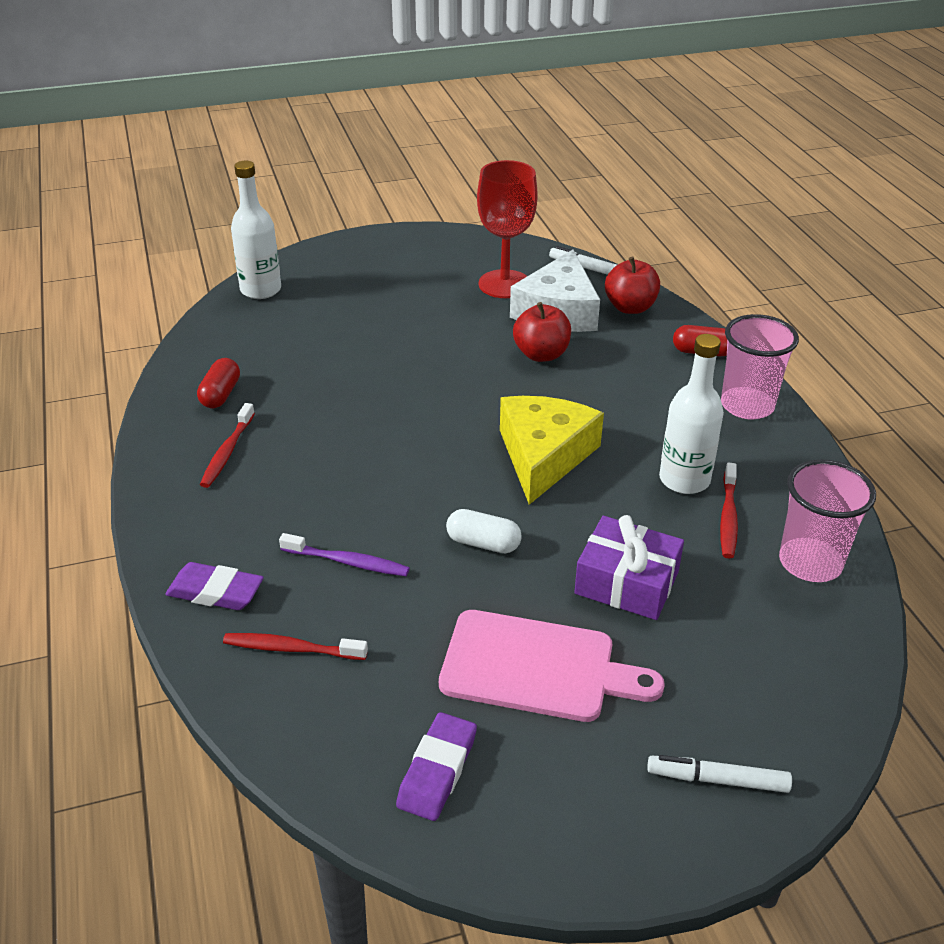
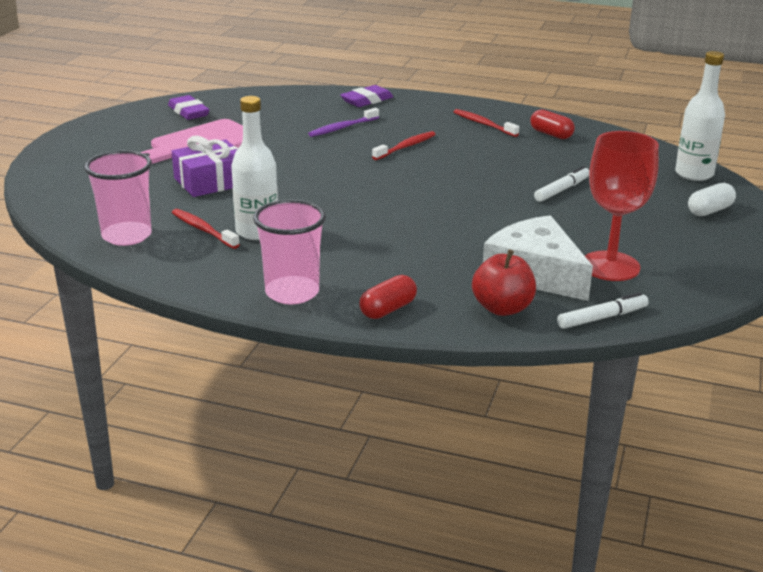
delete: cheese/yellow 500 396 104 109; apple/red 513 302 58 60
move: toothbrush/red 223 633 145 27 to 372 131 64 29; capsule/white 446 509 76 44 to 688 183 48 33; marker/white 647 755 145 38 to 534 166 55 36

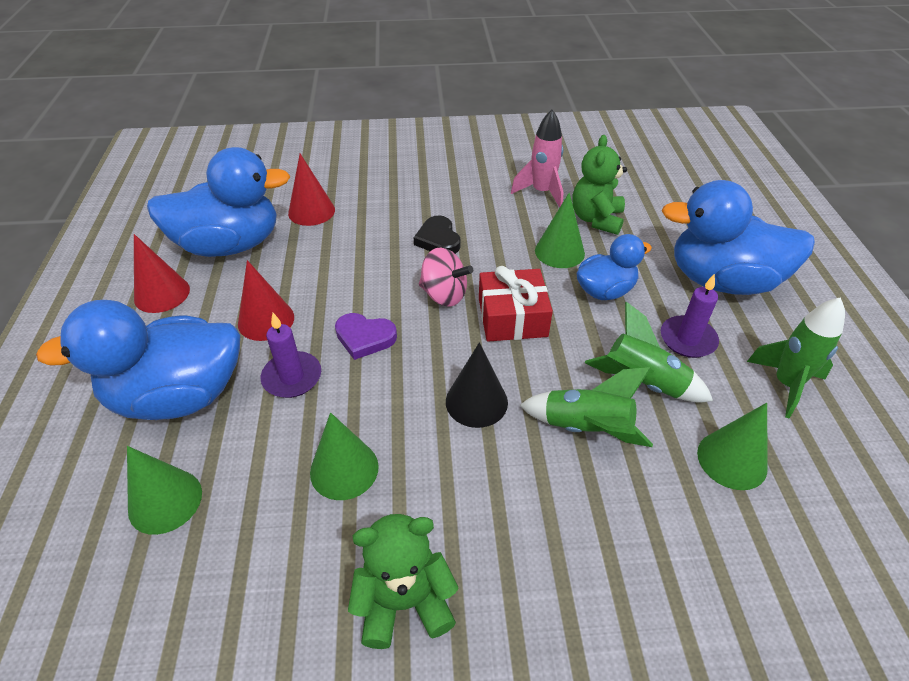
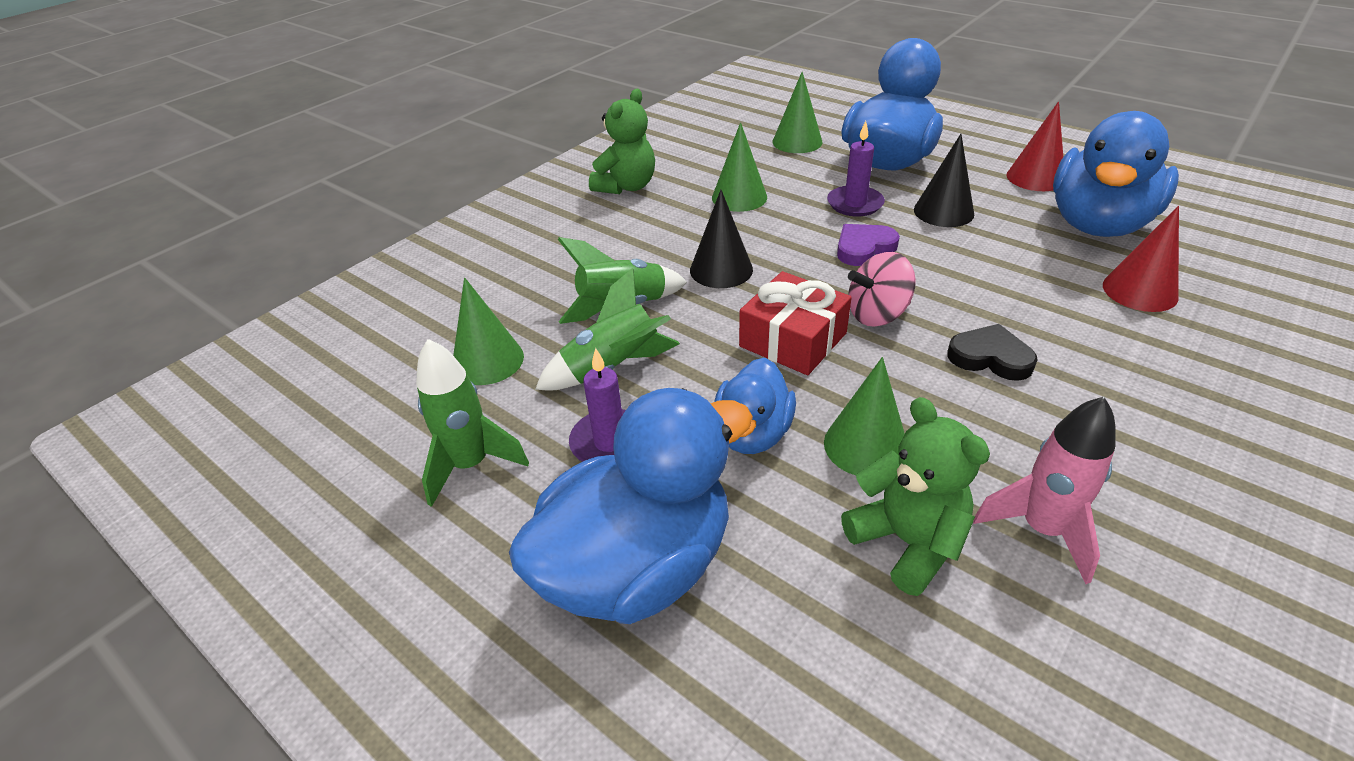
recolor: cone/red 238 260 56 81 to cone/black 914 134 60 93

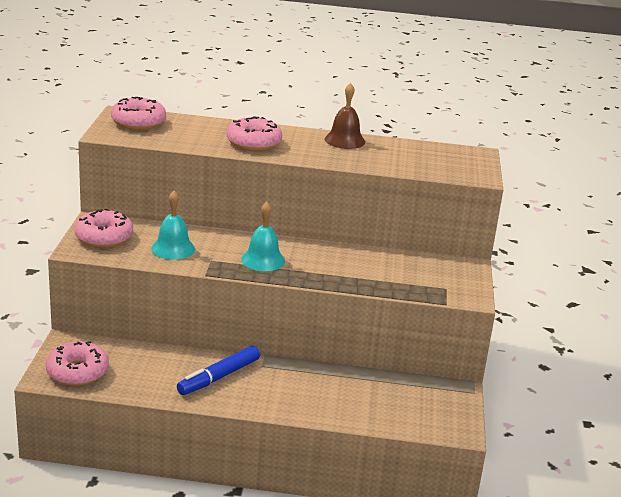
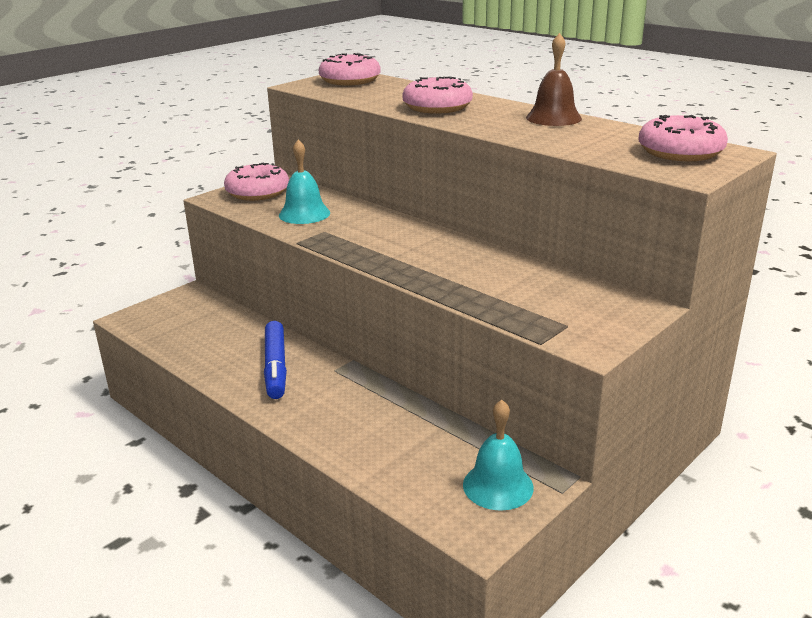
move: donut/pink 46 341 63 45 to 638 115 90 46; bell/turquoise 241 202 44 69 to 463 400 71 111
rotate: marker/blue 177 346 83 49 = 264 321 23 78 90 degrees counterclockwise

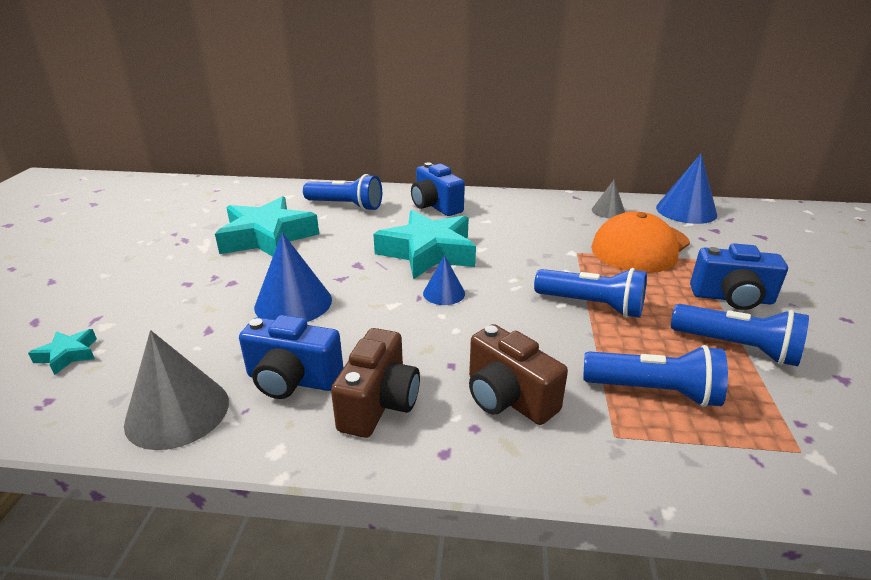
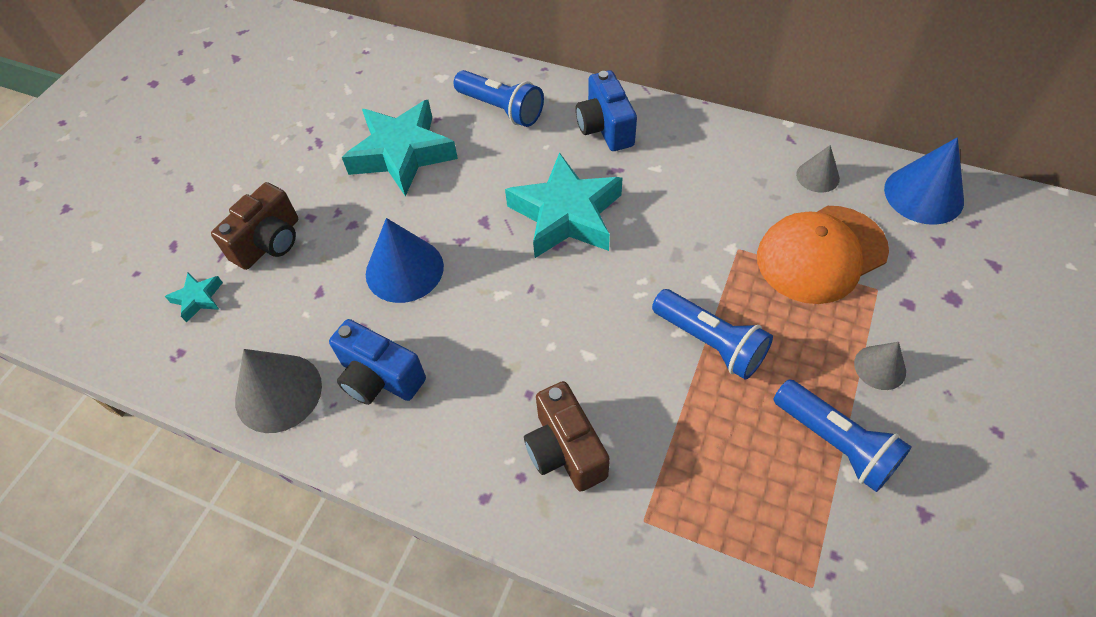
delete: cone/blue 423 255 42 50; flashlight/blue 583 345 145 62
move: camera/brown 331 328 89 110 to 211 182 87 88
replace: camera/blue 690 243 98 67 to cone/grey 854 342 52 48

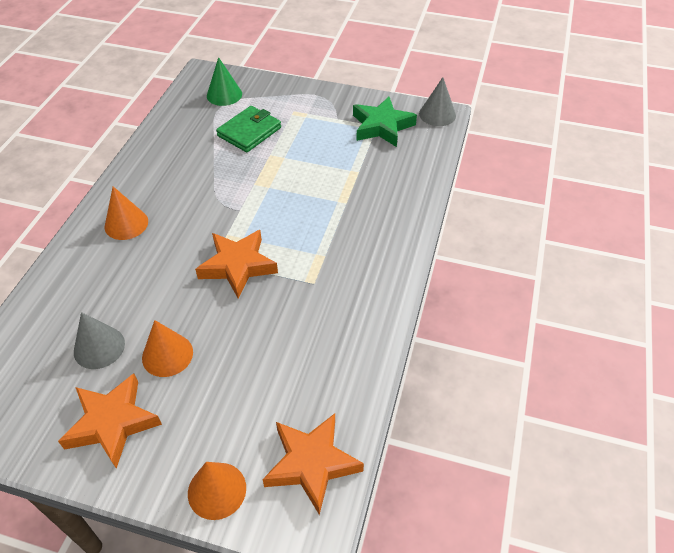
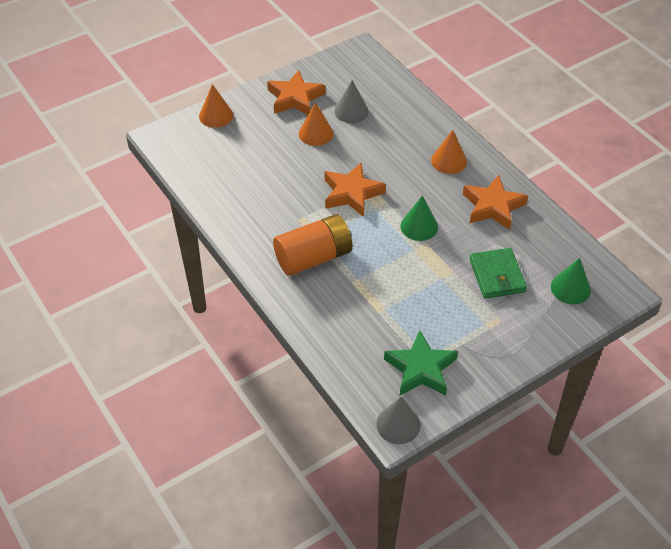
insert: battery/orange 273 214 80 62; cone/green 400 195 38 46
move: star/orange 262 413 102 102 to 463 175 65 55

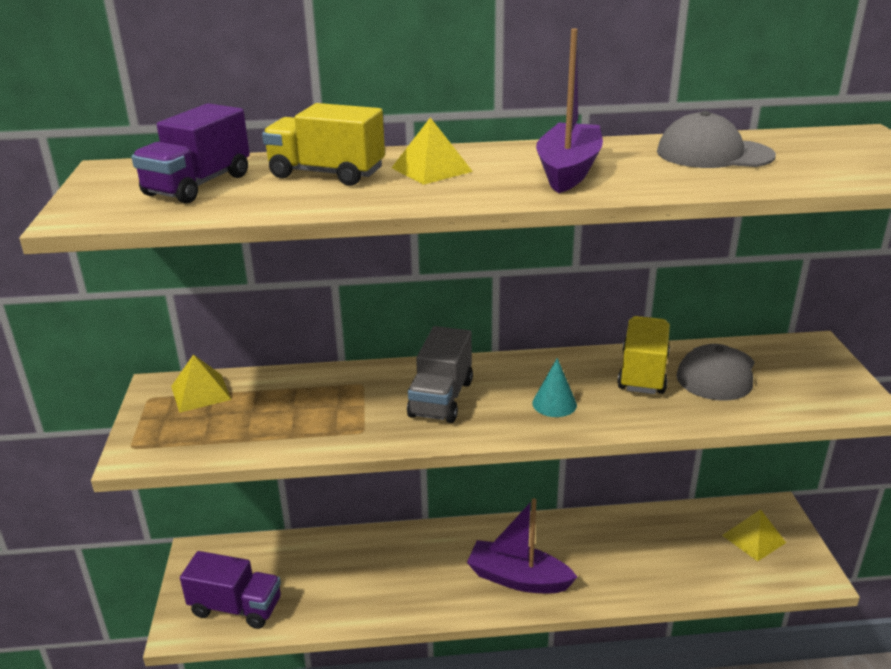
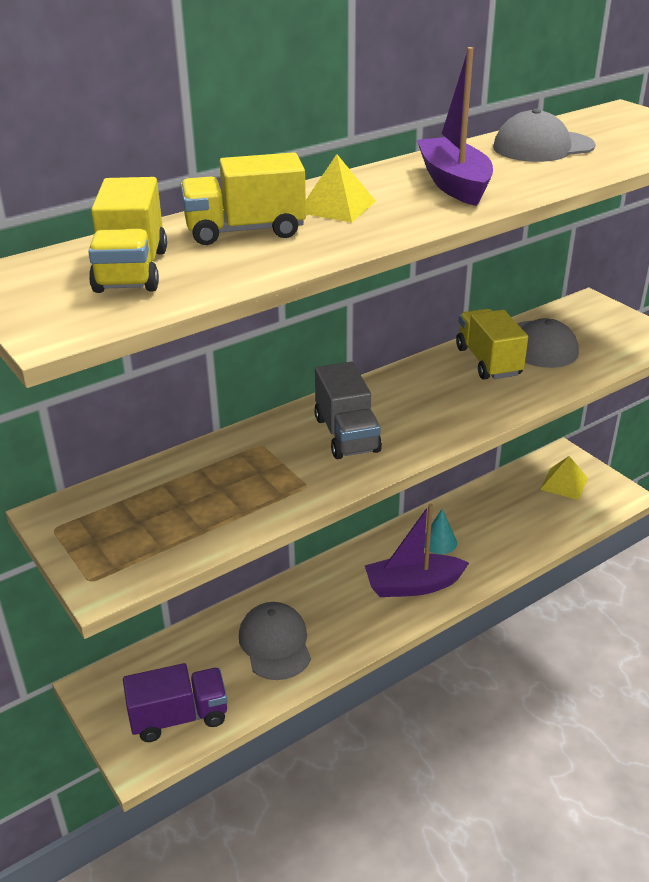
delete: pyramid/yellow 171 354 60 59
insert: cap/grey 239 602 72 78
move: cone/turquoise 532 358 45 59 to 424 509 33 45
recolor: truck/purple 131 103 119 101 to truck/yellow 88 177 79 116

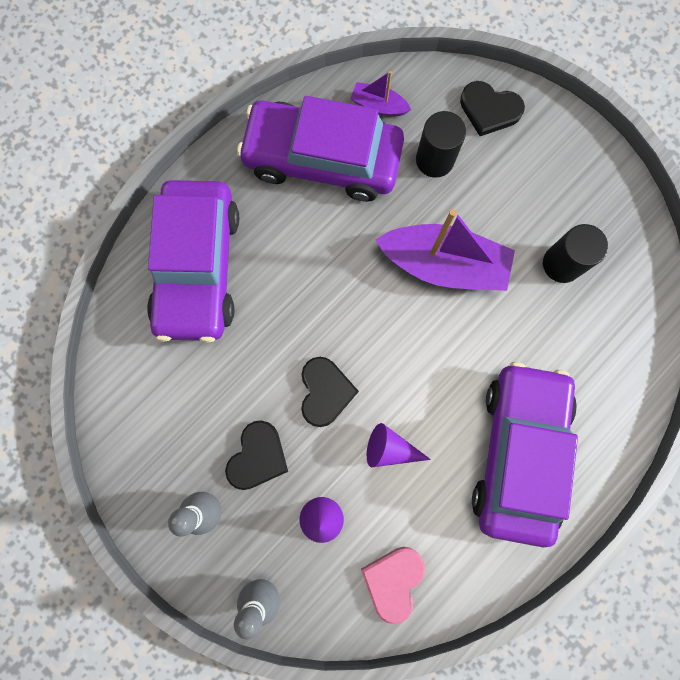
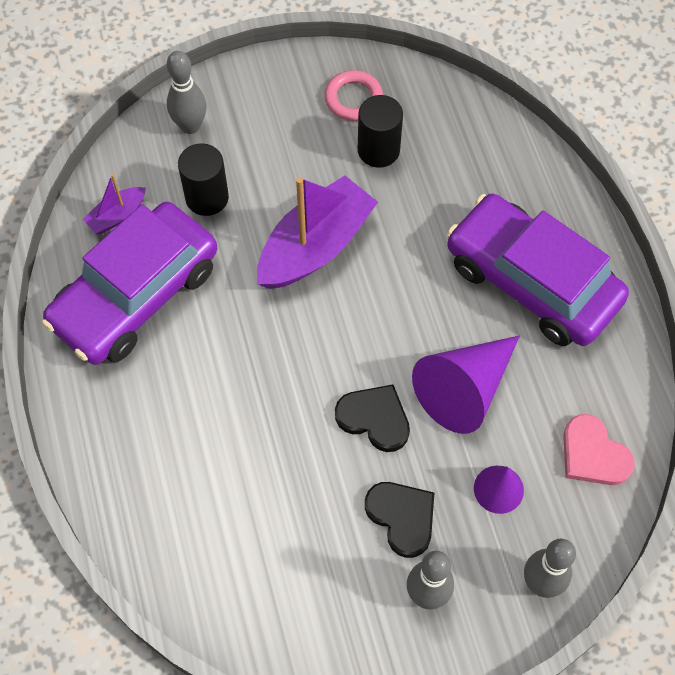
delete: car/purple 147 180 92 163
insert: ring/pink 324 70 59 51
replace: heart/black 460 81 65 55 to bowling pin/grey 167 51 39 83
resize: cone/purple 367 423 64 44 = 412 336 108 98 x1.80

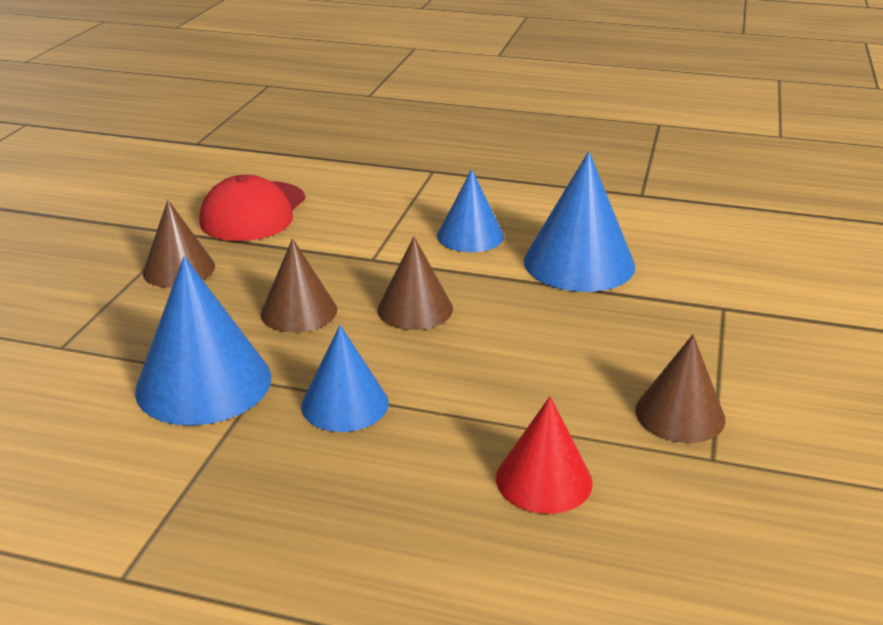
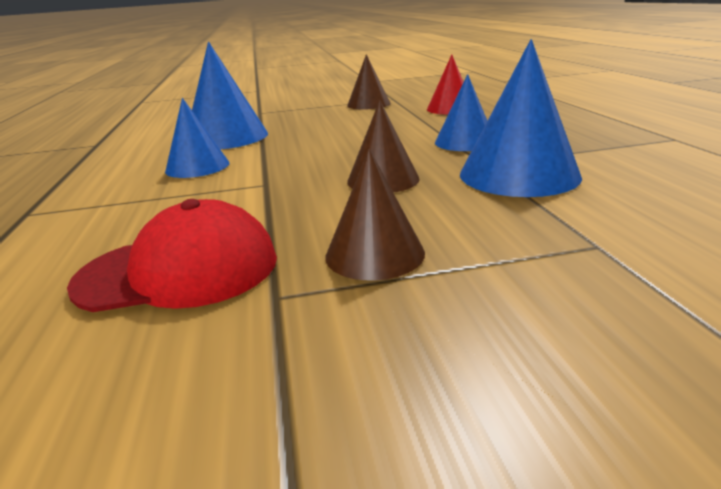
delete: cone/brown 377 237 76 93

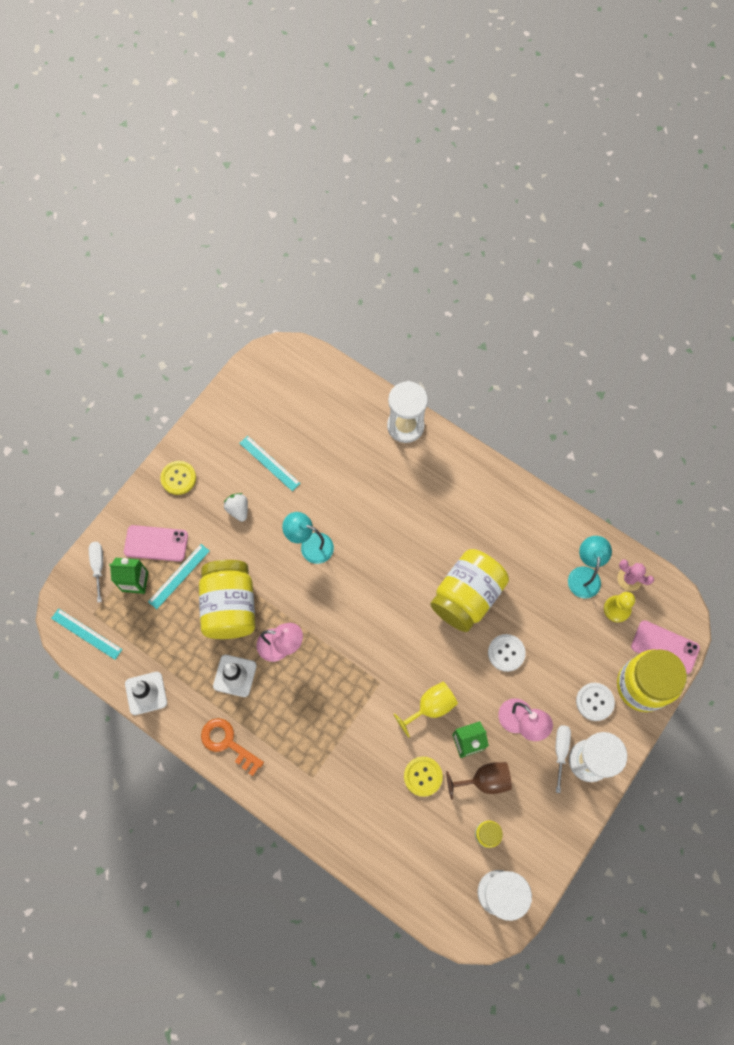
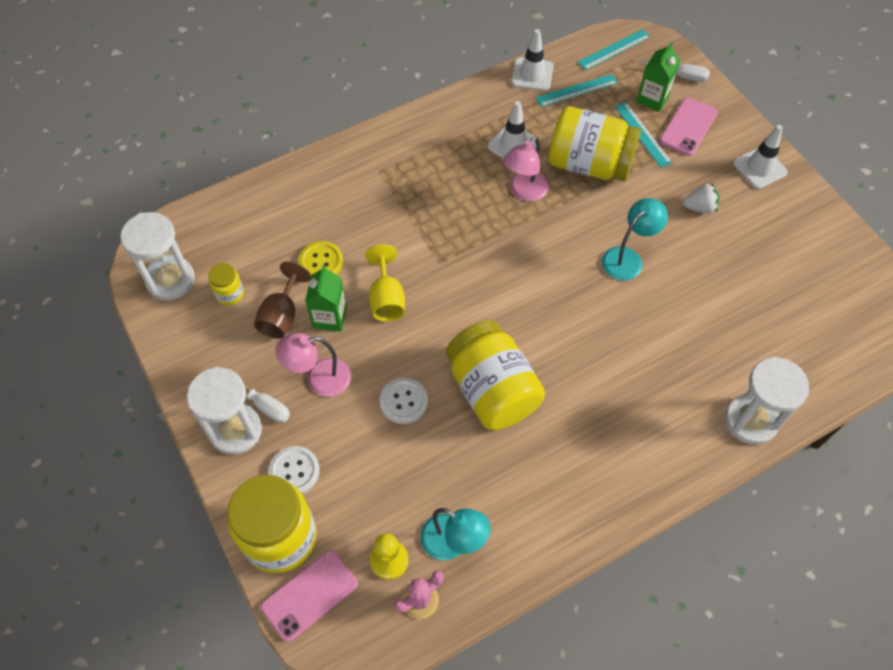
delete: key/orange 201 718 63 58
move: ruler/turquoise 239 435 62 56 to 536 74 82 33
replace: button/yellow 160 461 36 34 to traffic cone/white 733 125 55 64

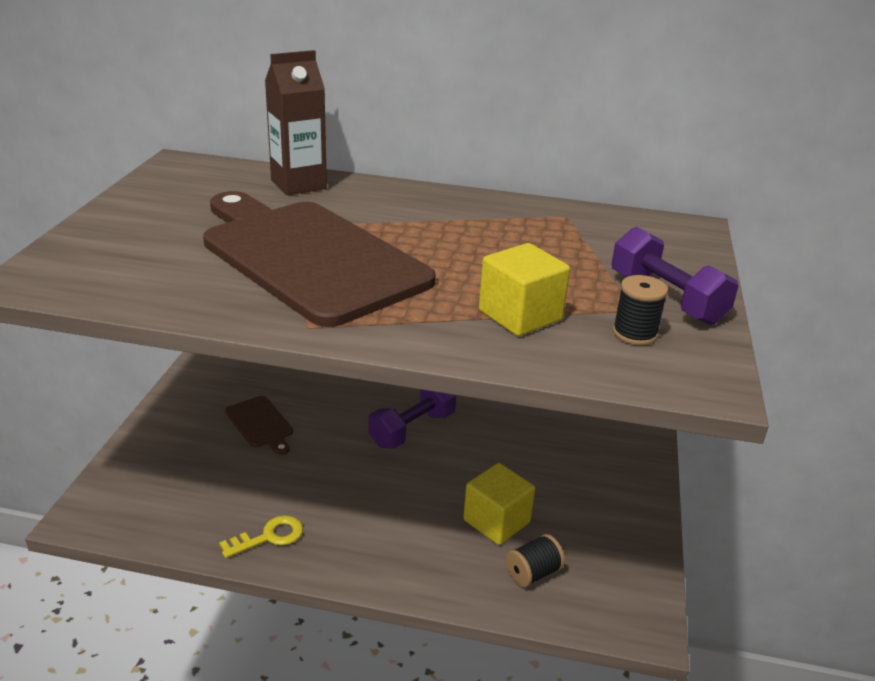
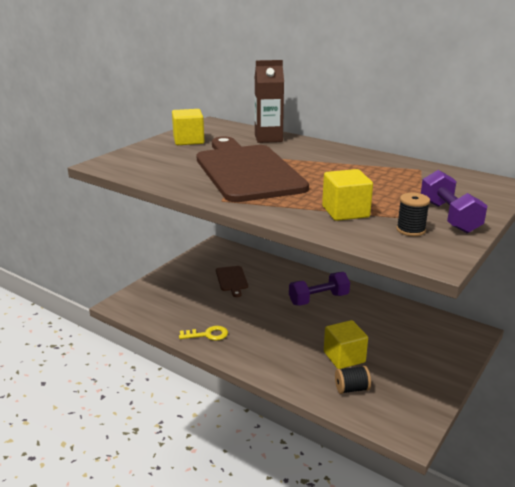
insert: cube/yellow 172 109 32 36

